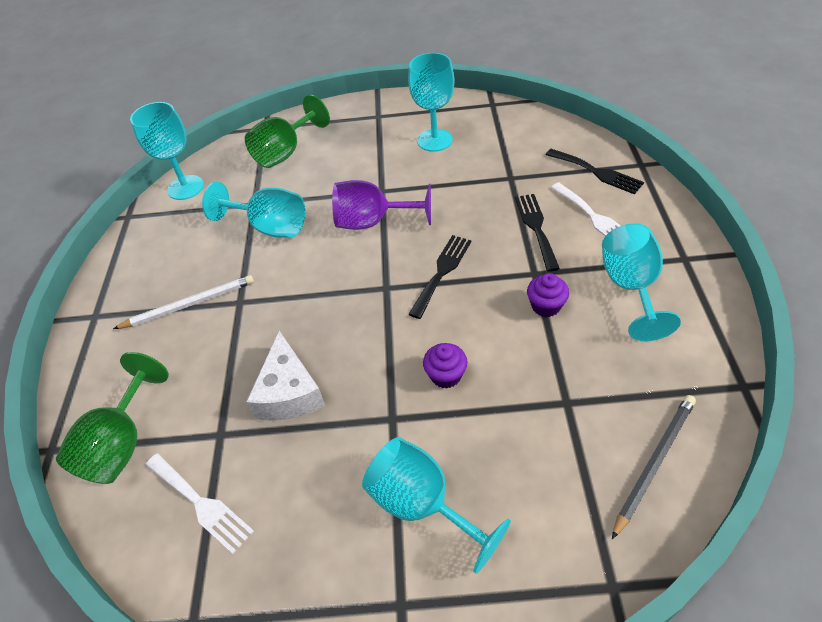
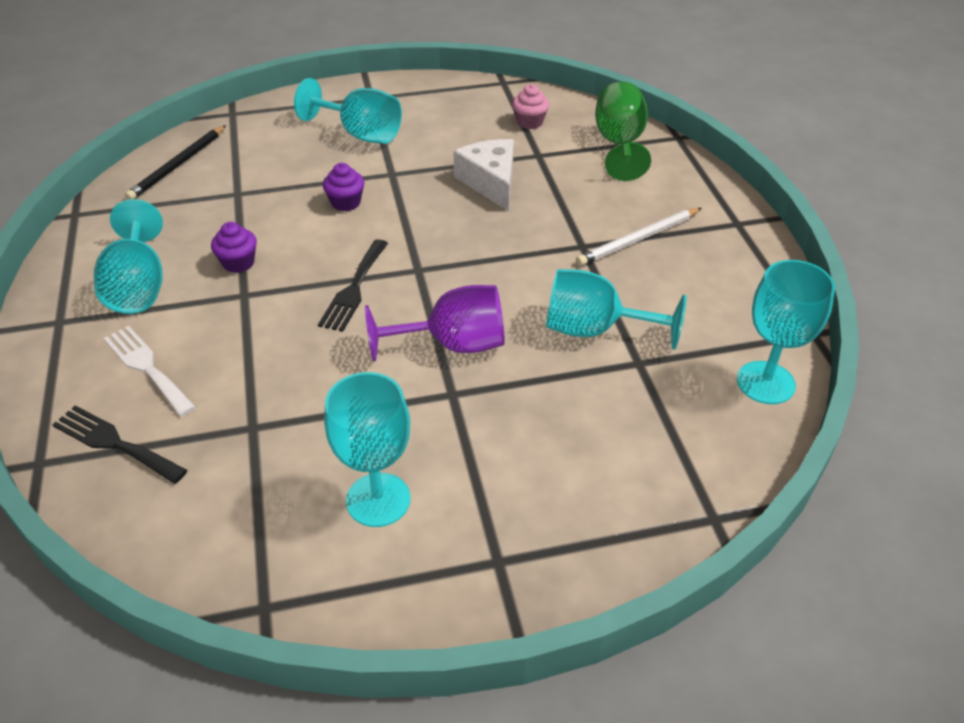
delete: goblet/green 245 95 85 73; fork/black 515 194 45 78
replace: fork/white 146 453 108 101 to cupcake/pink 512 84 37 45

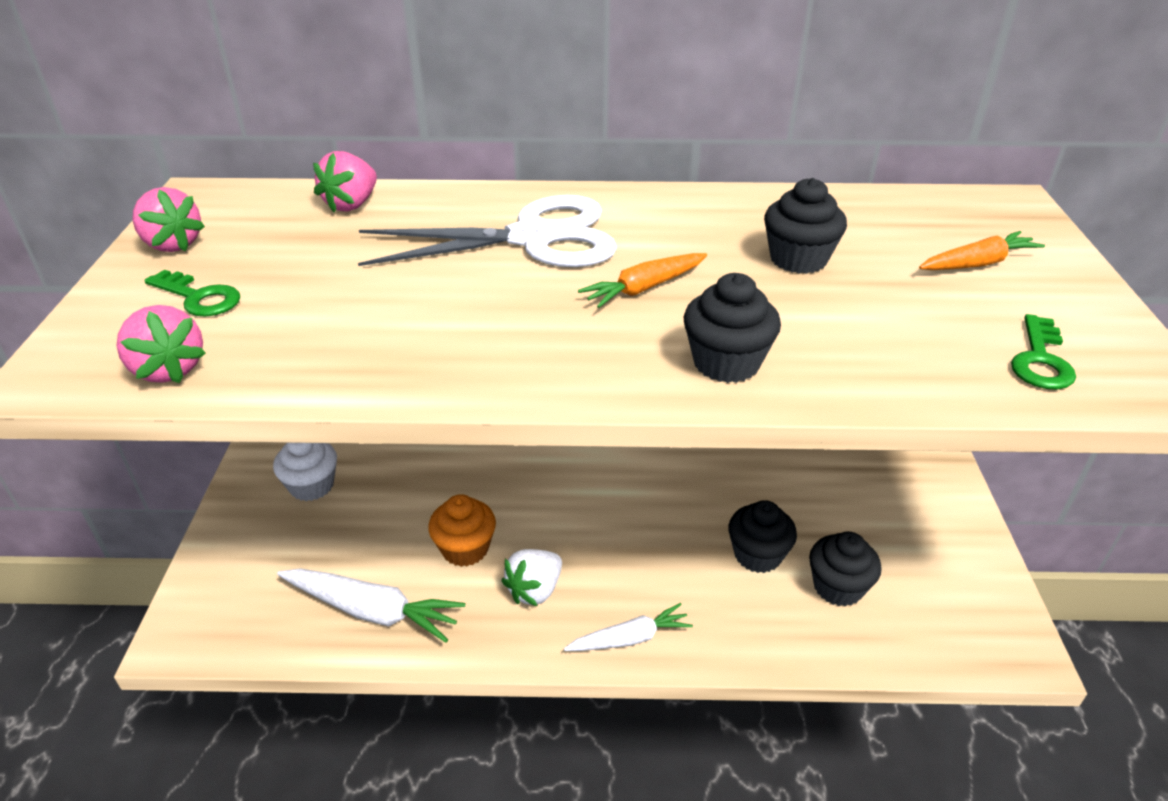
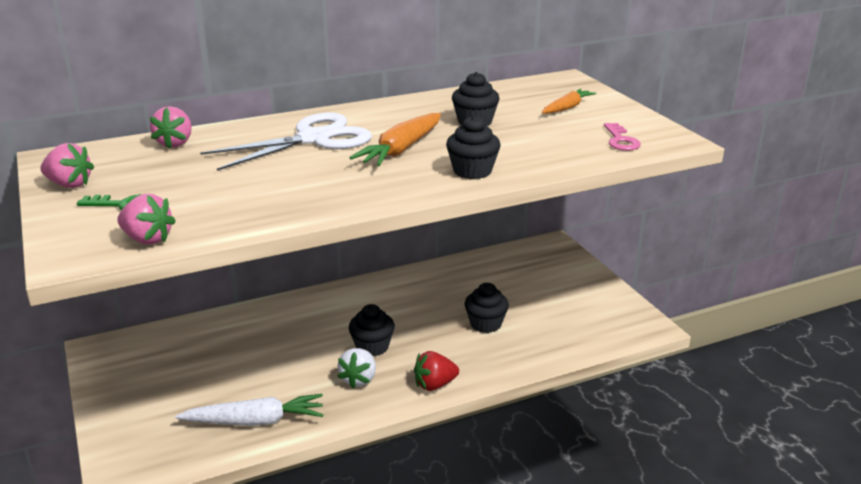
delete: cupcake/white 273 443 64 58; cupcake/orange 428 494 68 73
move: cupcake/black 809 532 72 75 to 349 304 46 52
replace: carrot/white 564 603 129 48 to strawberry/red 414 351 45 40
recolor: key/green 1011 314 65 76 to key/pink 604 123 37 28
resize: carrot/orange 578 253 129 55 = 350 113 91 53 x1.57

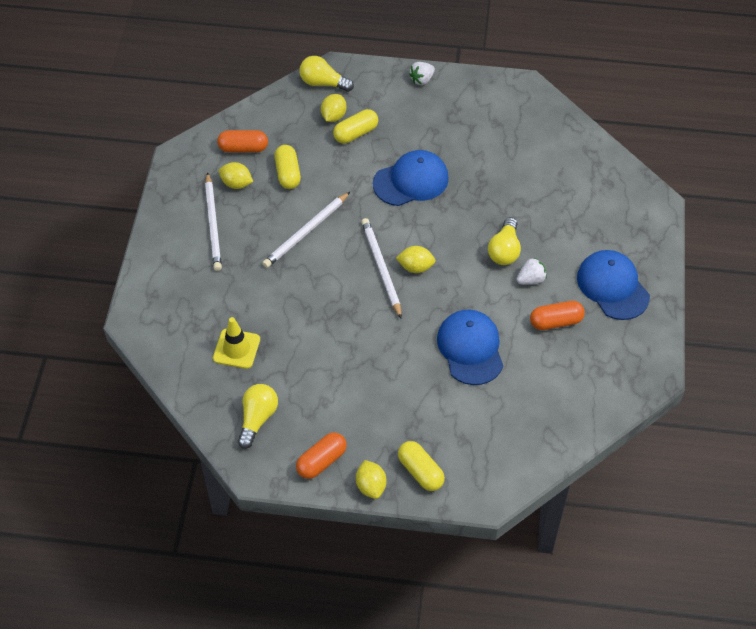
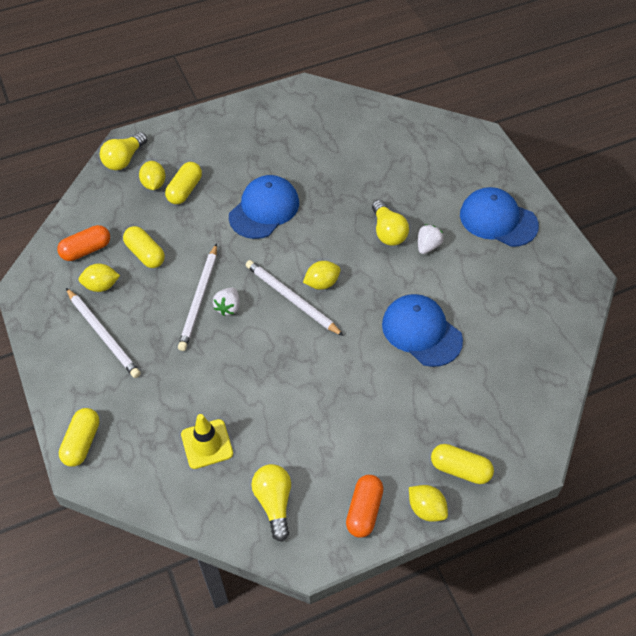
delete: capsule/orange 530 301 55 29
insert: capsule/yellow 59 408 40 59
move: strawberry/white 409 62 26 23 to 213 288 27 28
rotate: light bulb/yellow 300 56 54 36 = 100 132 47 38 45 degrees counterclockwise

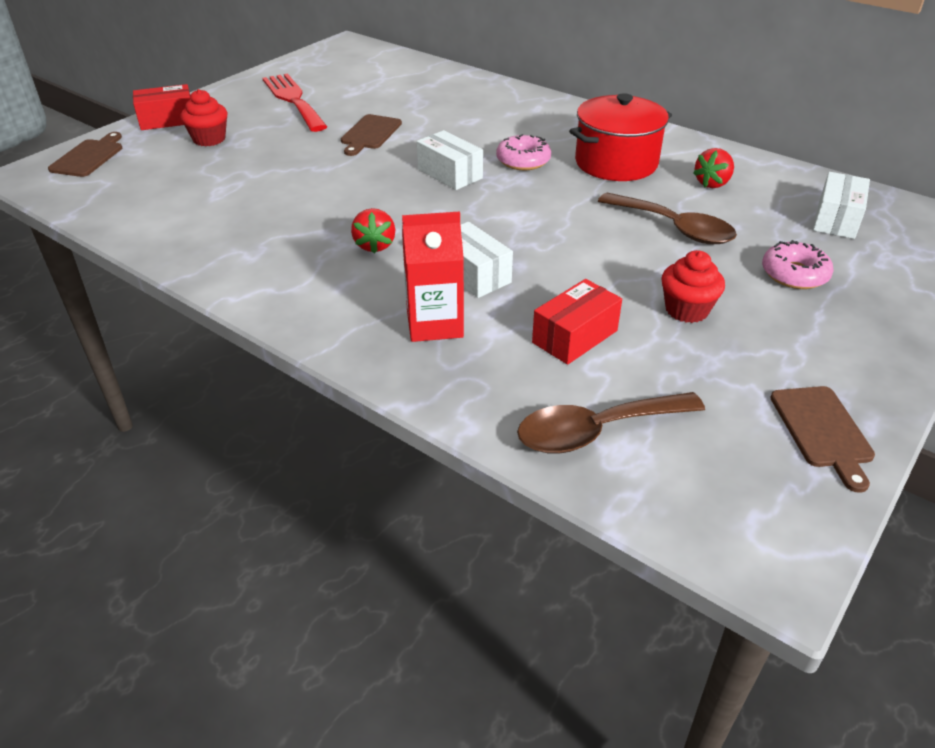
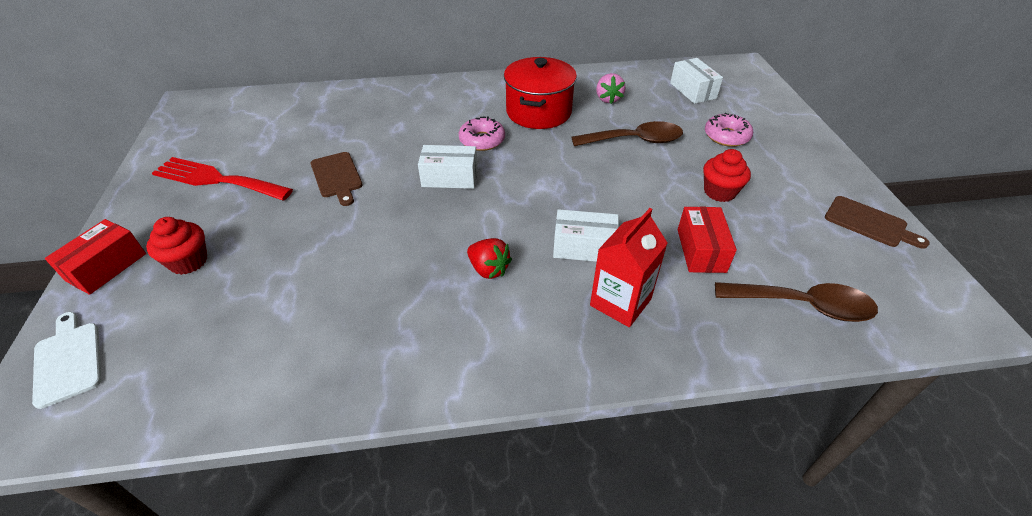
recolor: cutting board/brown 48 132 74 45 to cutting board/white 32 312 70 97; strawberry/red 693 148 41 40 to strawberry/pink 596 73 29 31
rotate: spoon/brown 517 392 188 62 = 715 282 163 40 105 degrees counterclockwise

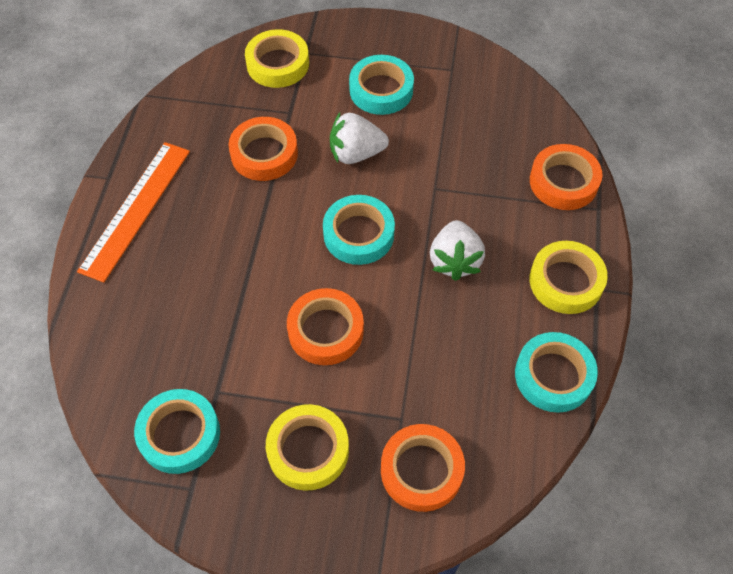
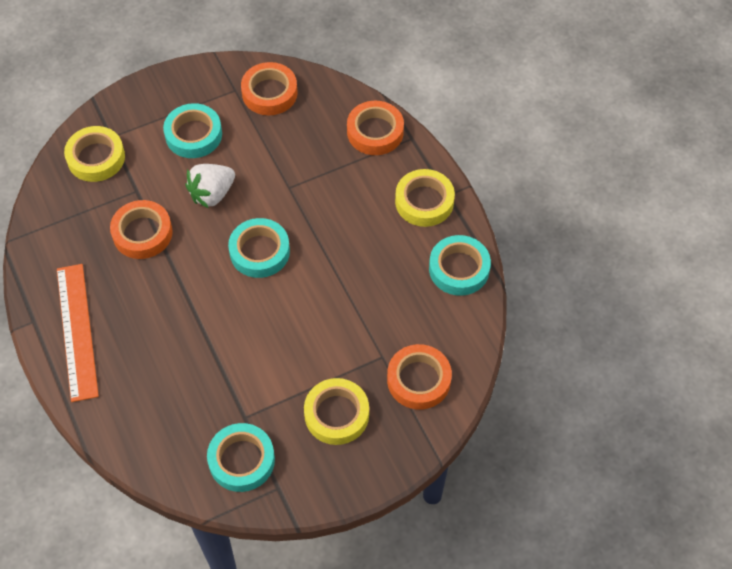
delete: strawberry/white 430 220 55 61
move: tape/orange 287 288 77 77 to 241 62 57 53

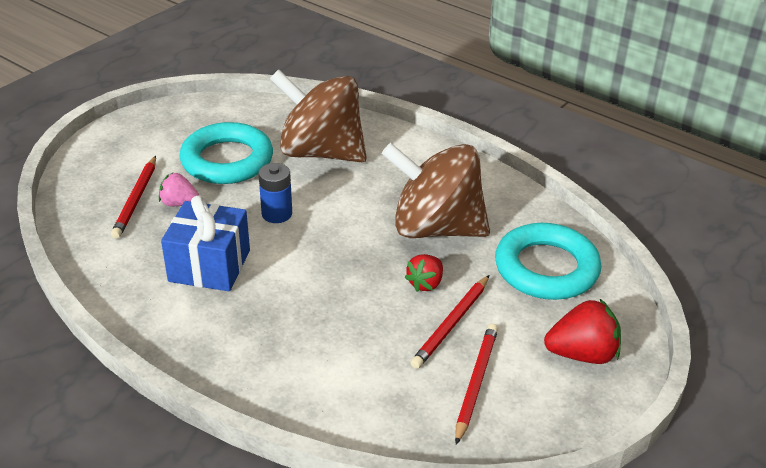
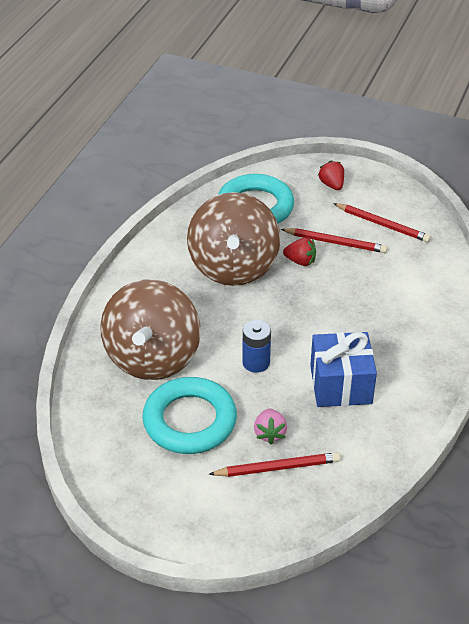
rotate: pencil/red 455 324 43 121 = 333 203 98 39 150 degrees counterclockwise
resize: strawberry/red 544 299 77 65 = 318 160 26 30 x0.64

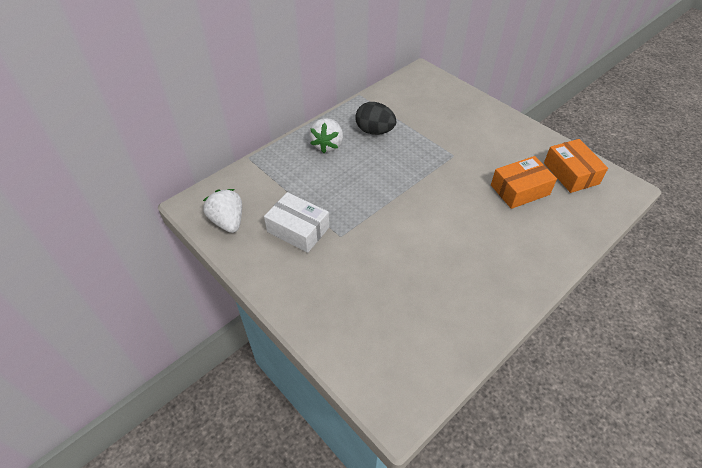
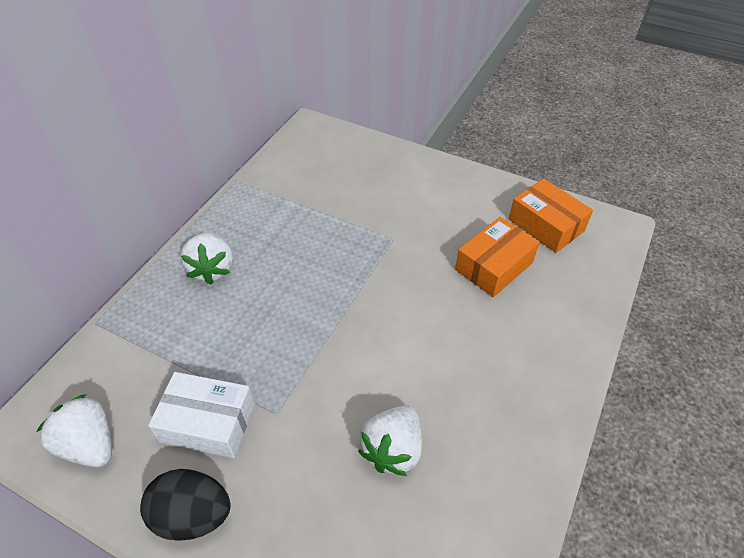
insert: strawberry/white 358 405 64 71
move: egg/black 355 102 41 33 to 140 469 91 72

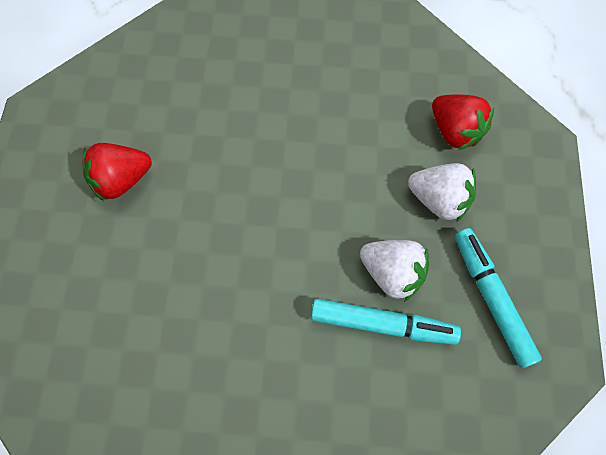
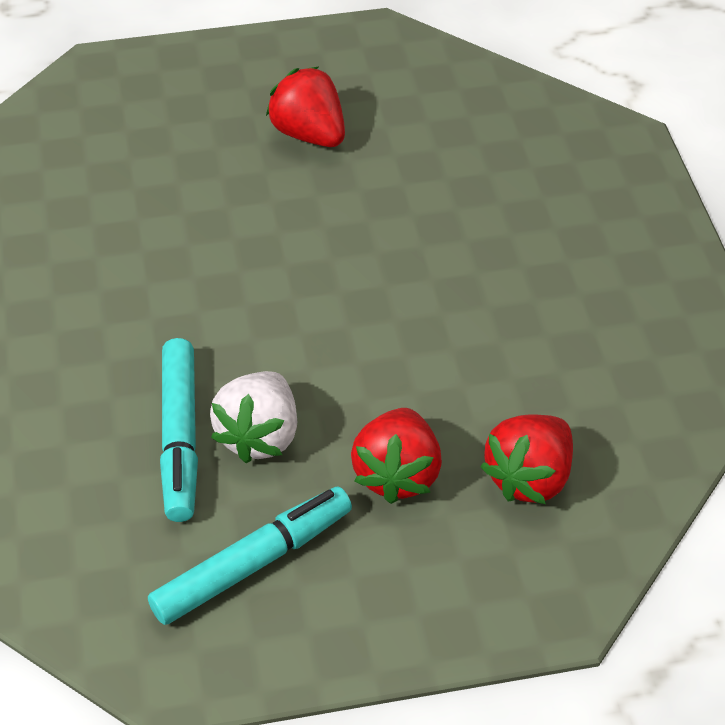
recolor: strawberry/white 408 163 68 59 to strawberry/red 351 408 91 96

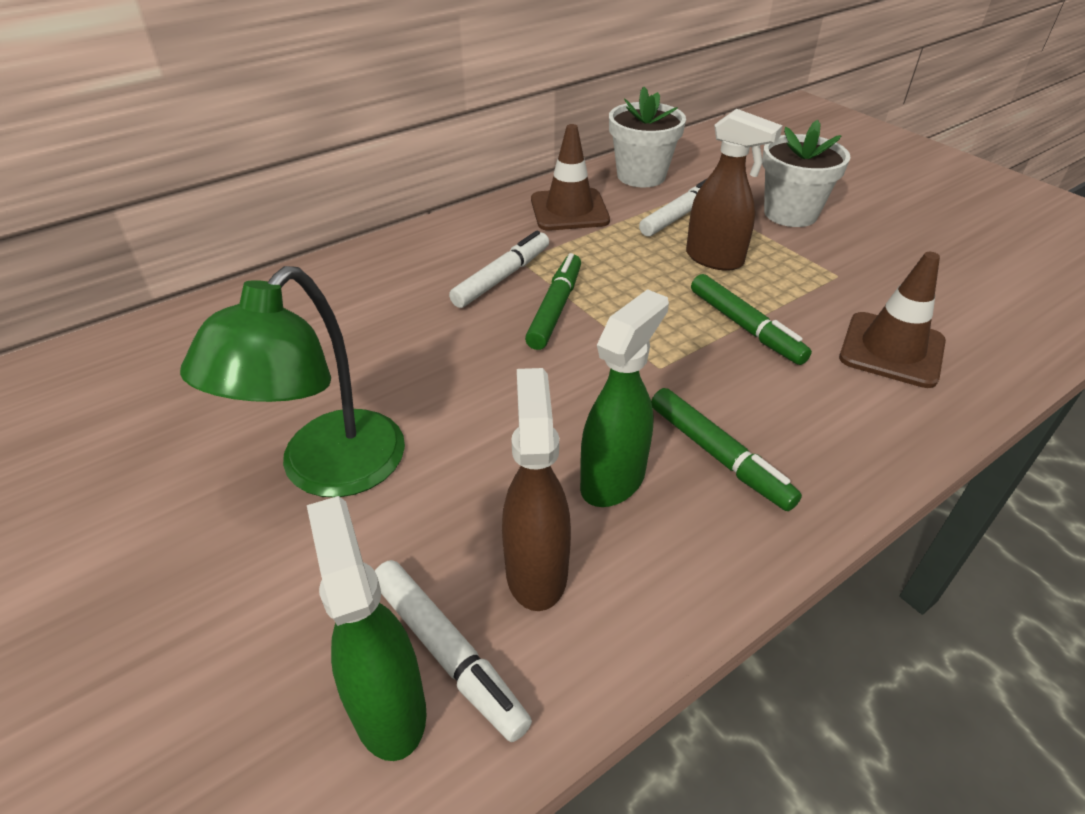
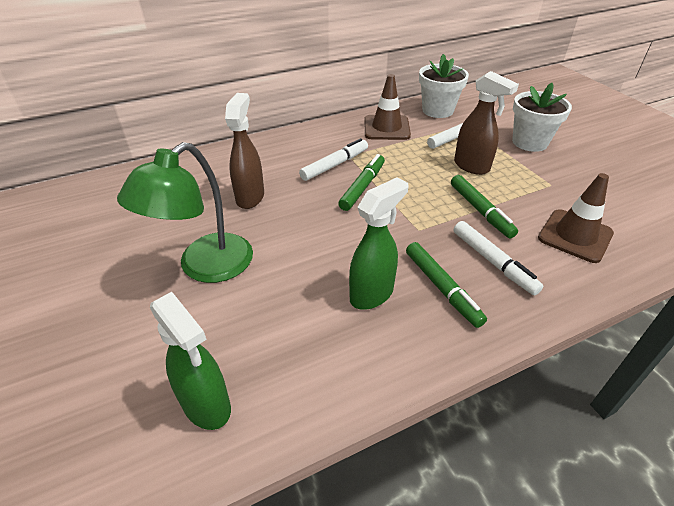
move: marker/white 375 560 157 182 to 454 221 89 74; spray bottle/brown 502 368 69 243 to 225 93 39 116
rotate: spray bottle/green 307 496 119 265 = 150 292 81 138 150 degrees clockwise

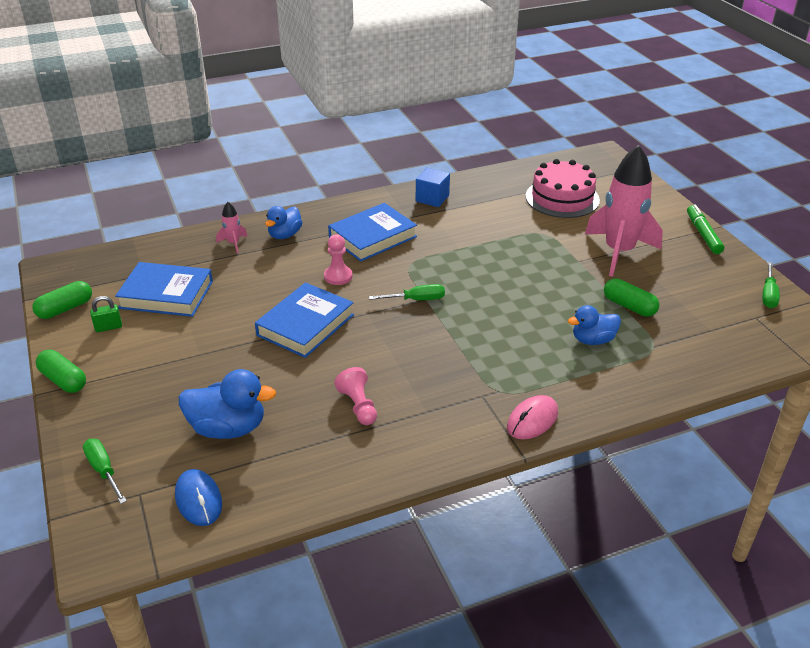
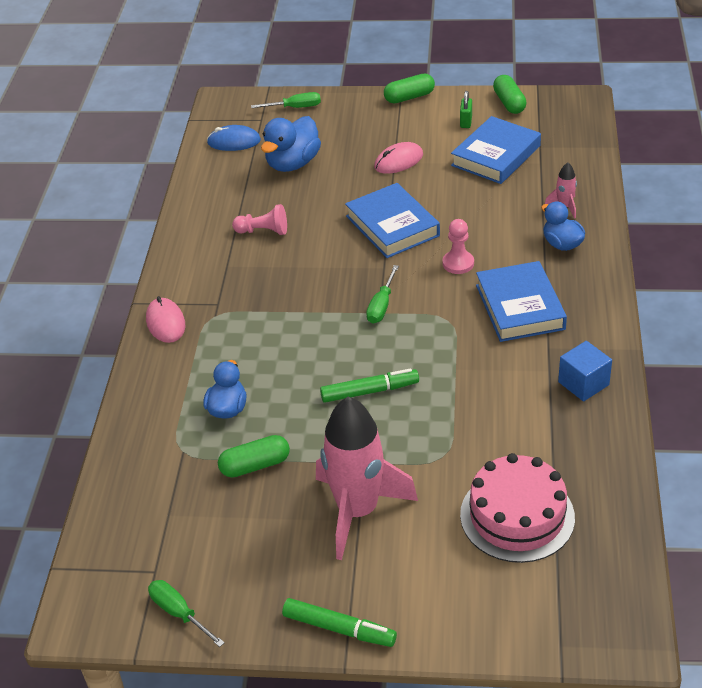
insert: marker/green 320 368 99 35; mouse/pink 374 142 49 32

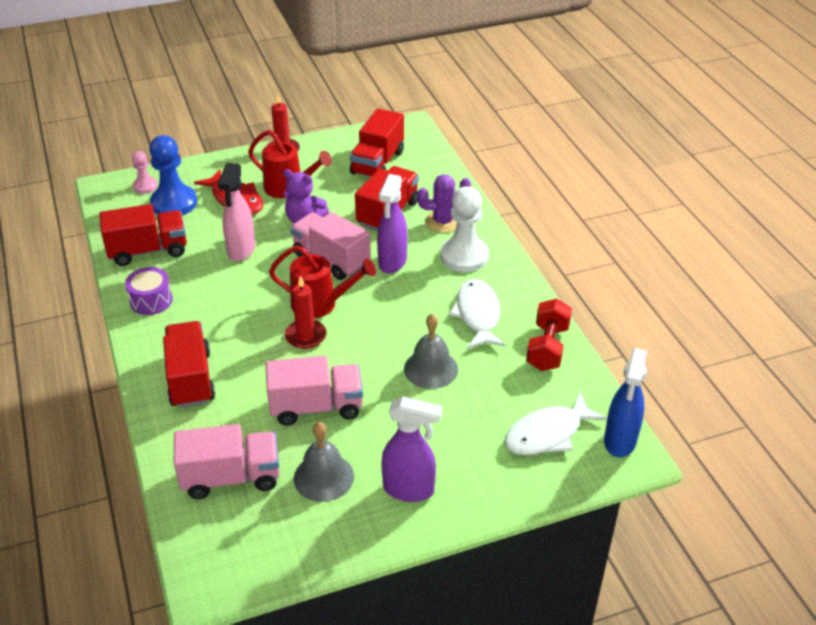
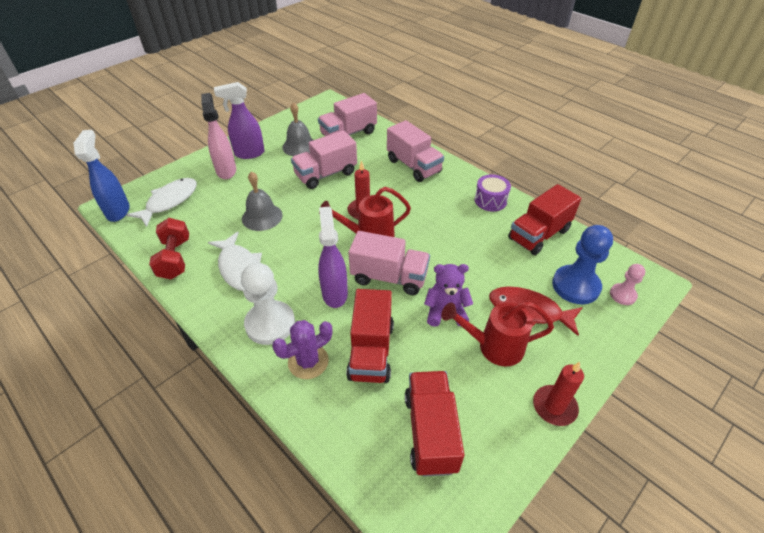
move: spray bottle/pink 218 163 37 99 to 201 93 35 86
recolor: truck/red 163 321 52 87 to truck/pink 387 120 57 62

